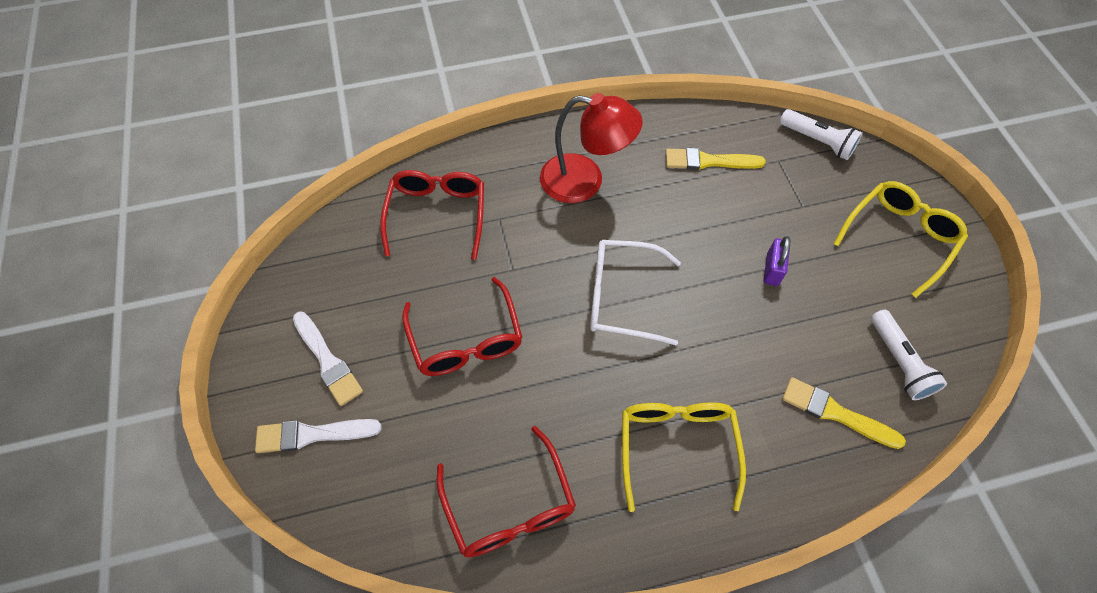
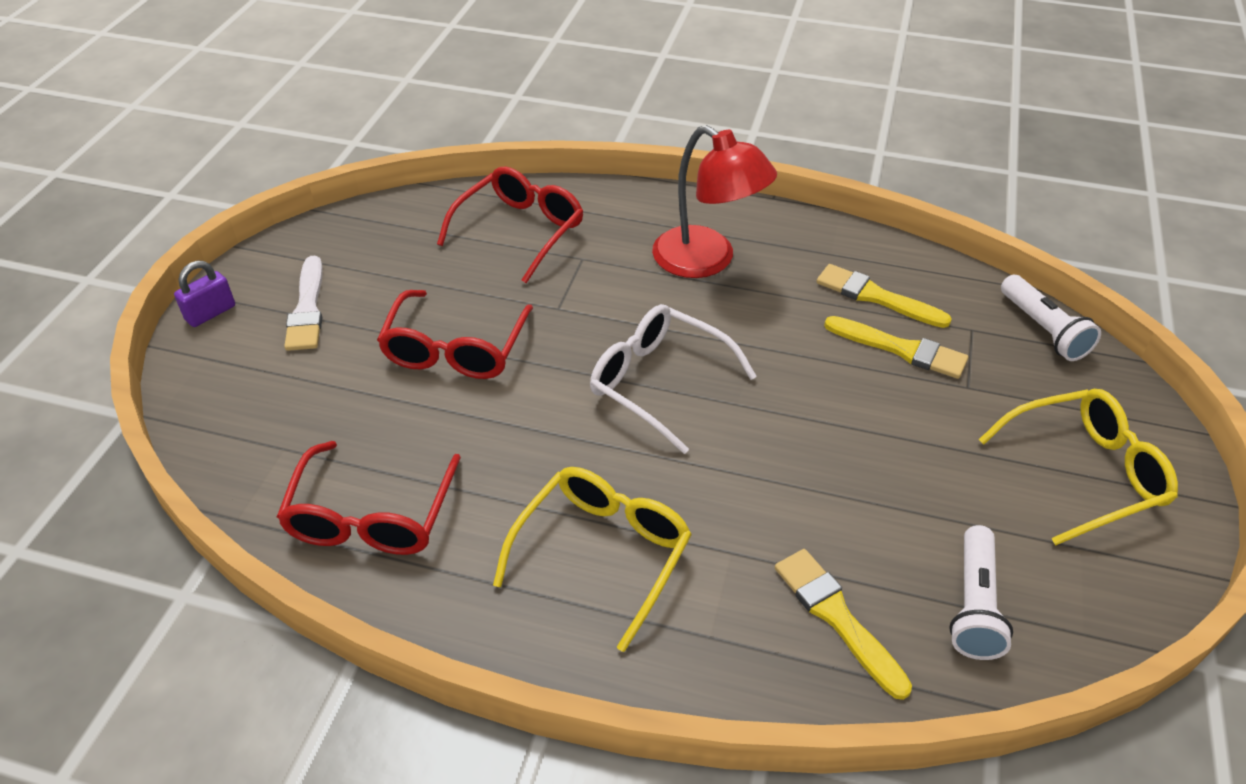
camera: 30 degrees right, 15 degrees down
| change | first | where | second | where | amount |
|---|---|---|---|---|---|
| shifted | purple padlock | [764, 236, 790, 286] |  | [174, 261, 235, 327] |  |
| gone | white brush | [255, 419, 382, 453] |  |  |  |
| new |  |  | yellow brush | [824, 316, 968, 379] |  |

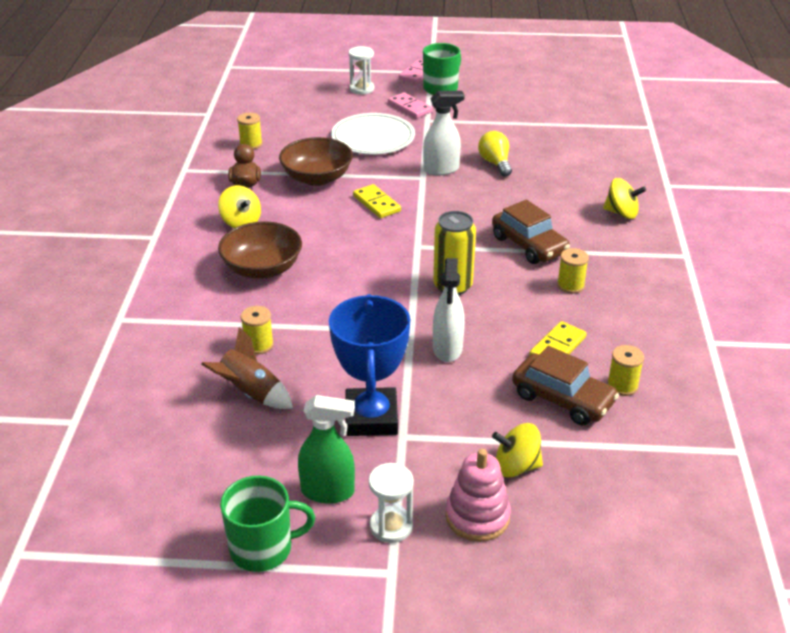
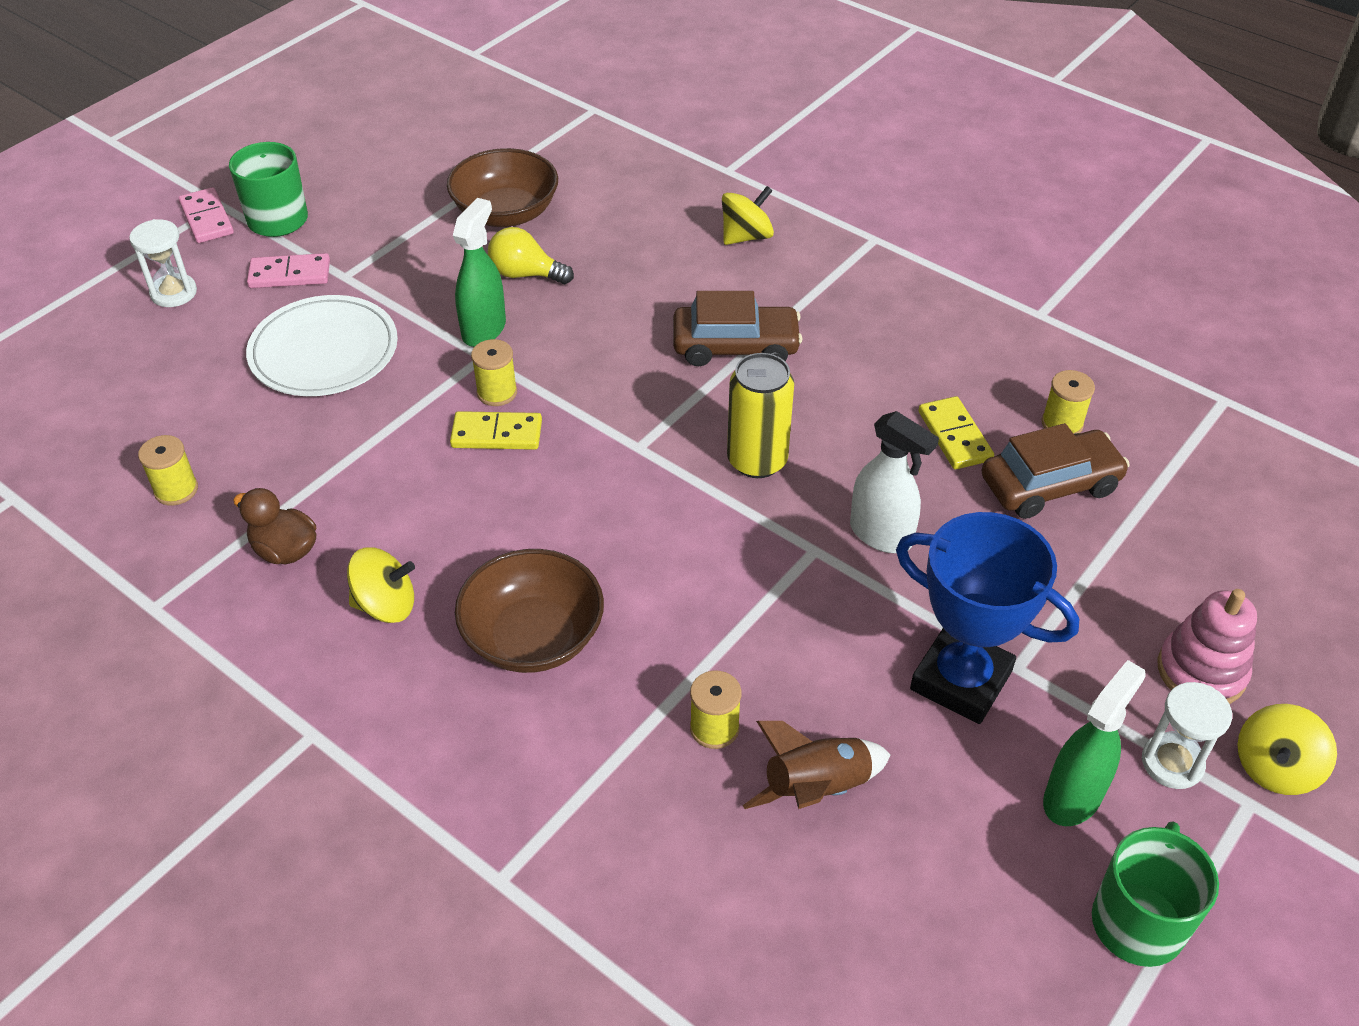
camera: 55 degrees left, 10 degrees up
| change | first | where | second | where | amount |
|---|---|---|---|---|---|
| repainted | white spray bottle | [423, 91, 465, 175] | green spray bottle | [453, 198, 506, 347] |  |
| shifted | brown bowl | [279, 137, 353, 186] |  | [447, 148, 558, 227] |  |
| shifted | yellow spool | [557, 248, 589, 294] |  | [471, 339, 517, 406] |  |
| shifted | yellow spinning top | [492, 423, 543, 478] |  | [1237, 704, 1337, 795] |  |

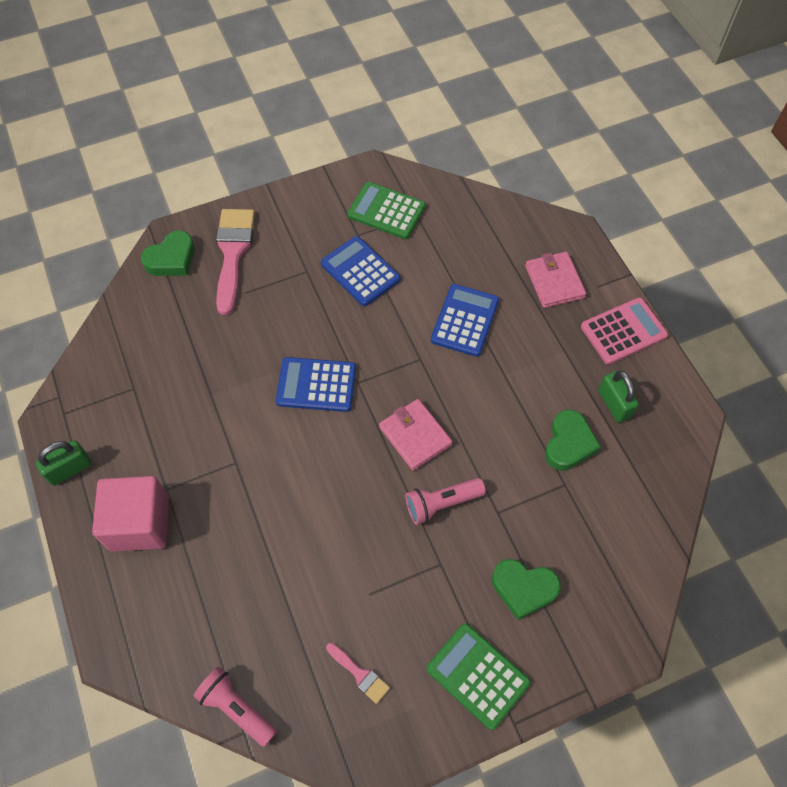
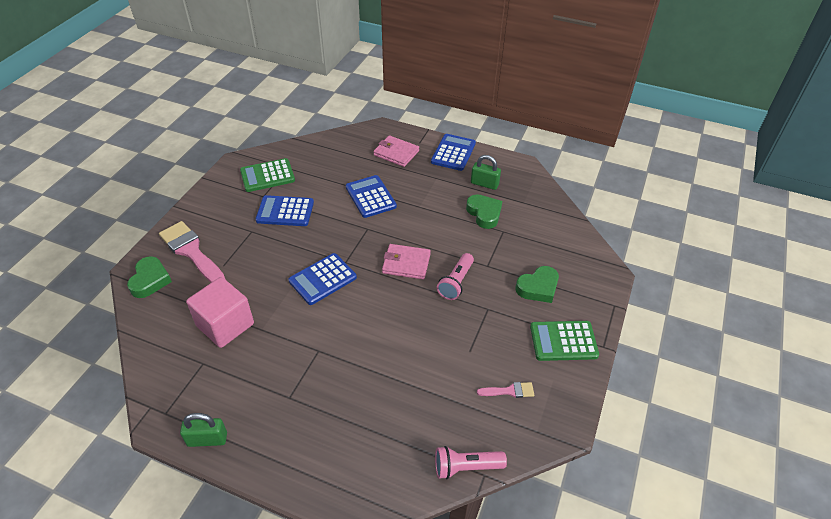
camera: 45 degrees left, 15 degrees down
| change | first | where | second | where | amount |
|---|---|---|---|---|---|
| repainted | pink calculator | [581, 298, 668, 365] | blue calculator | [431, 134, 476, 171] |  |
| rotated | green padlock | [36, 440, 92, 486] |  | [180, 413, 227, 447] | 75 degrees clockwise |
| shifted | pink cube | [92, 476, 169, 551] |  | [186, 277, 254, 348] |  |

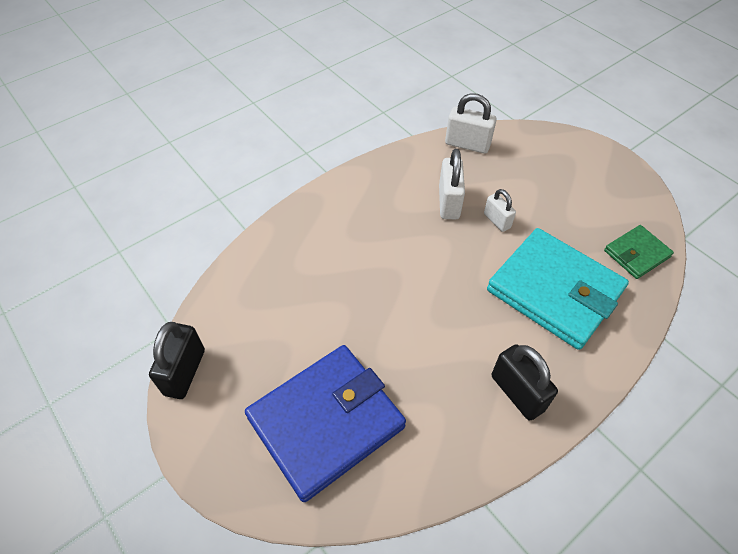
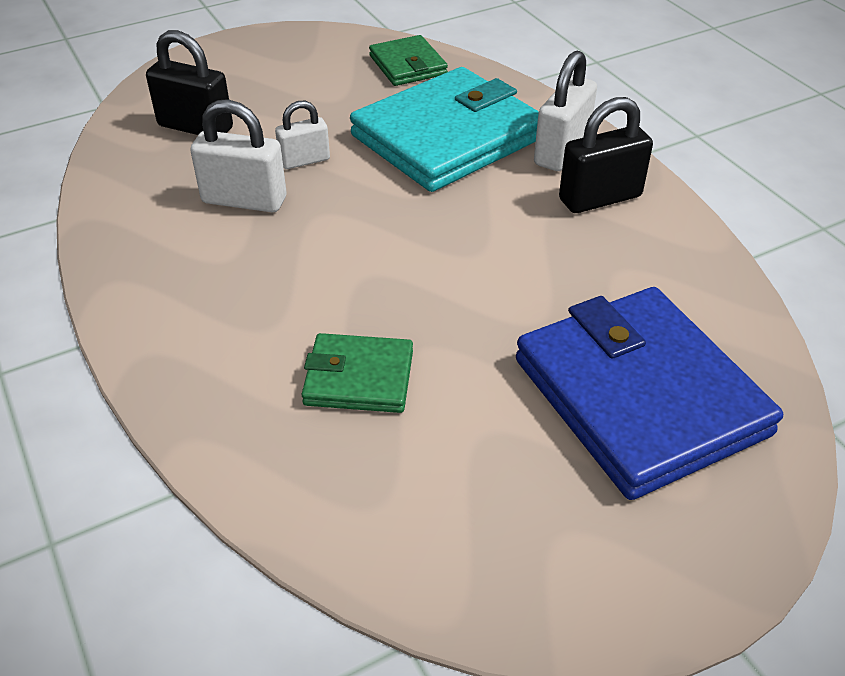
camera: 80 degrees left, 10 degrees down
| change | first | where | second | where | amount |
|---|---|---|---|---|---|
| shifted | white padlock | [445, 93, 497, 153] |  | [534, 50, 597, 171] |  |
| shifted | black padlock | [149, 322, 205, 399] |  | [146, 30, 233, 135] |  |
| new |  |  | green wallet | [302, 333, 413, 413] |  |

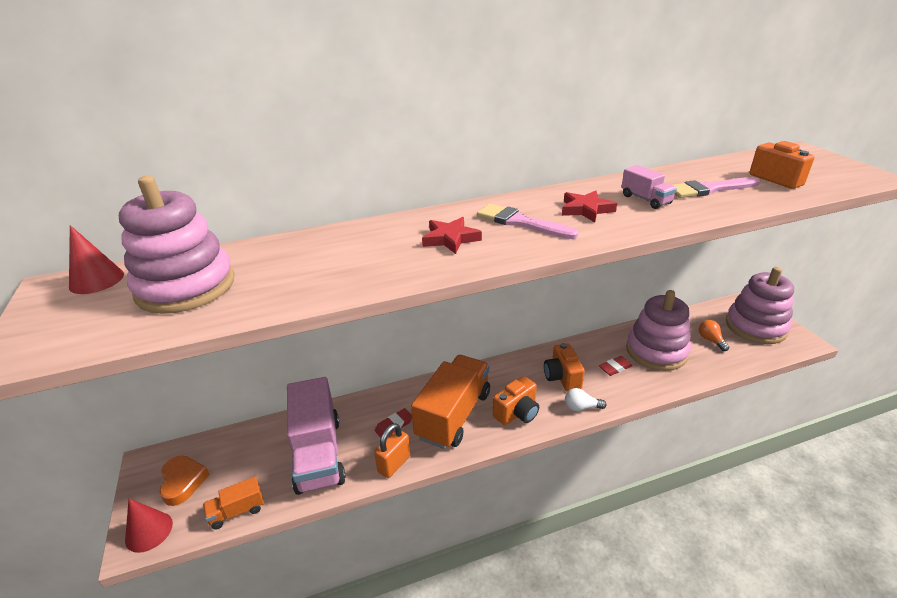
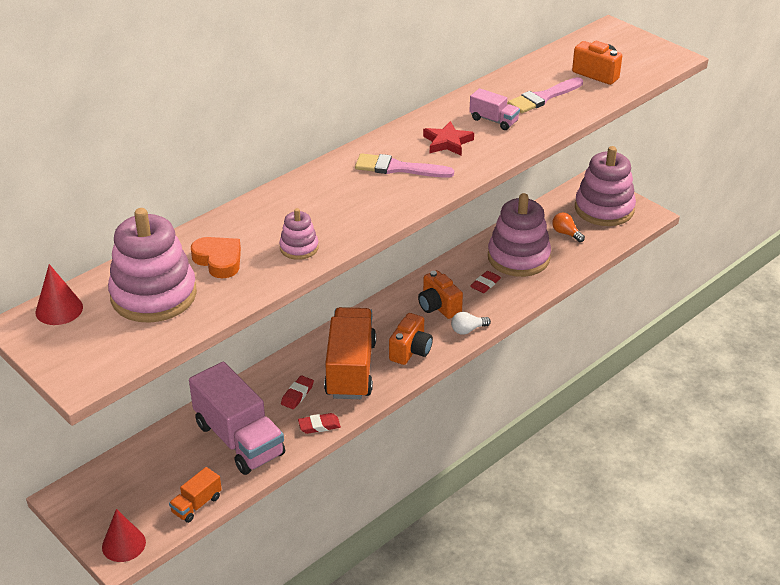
camera: 25 degrees left, 5 degrees up
| change | first | where | second | where | amount |
|---|---|---|---|---|---|
| gone | red star | [422, 217, 482, 254] |  |  |  |
| swapped | orange padlock | [374, 423, 411, 478] | red eraser | [298, 413, 341, 434] |  |
| shifted | orange heart | [159, 456, 210, 506] |  | [191, 237, 241, 278] |  |
| new |  |  | pink stacking toy | [279, 208, 319, 260] |  |

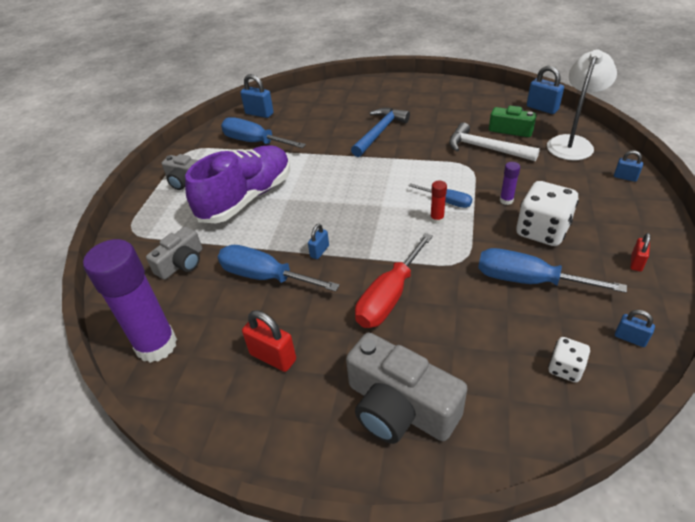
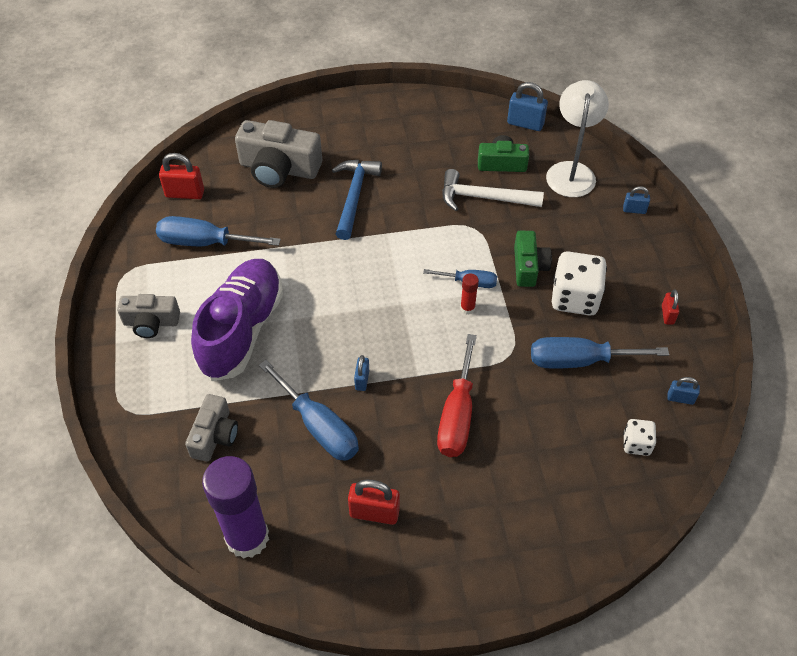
camera: 25 degrees left, 10 degrees up
| change | first | where | second | where | amount |
|---|---|---|---|---|---|
| repainted | blue padlock | [240, 74, 274, 118] | red padlock | [159, 153, 204, 199] |  |
| swapped | purple glue stick | [500, 162, 520, 205] | green camera | [514, 231, 552, 287] |  |
| rotated | blue screwdriver | [218, 245, 340, 292] |  | [259, 360, 359, 461] | 135 degrees counterclockwise |
| shifted | grey camera | [346, 333, 468, 444] |  | [235, 120, 322, 188] |  |

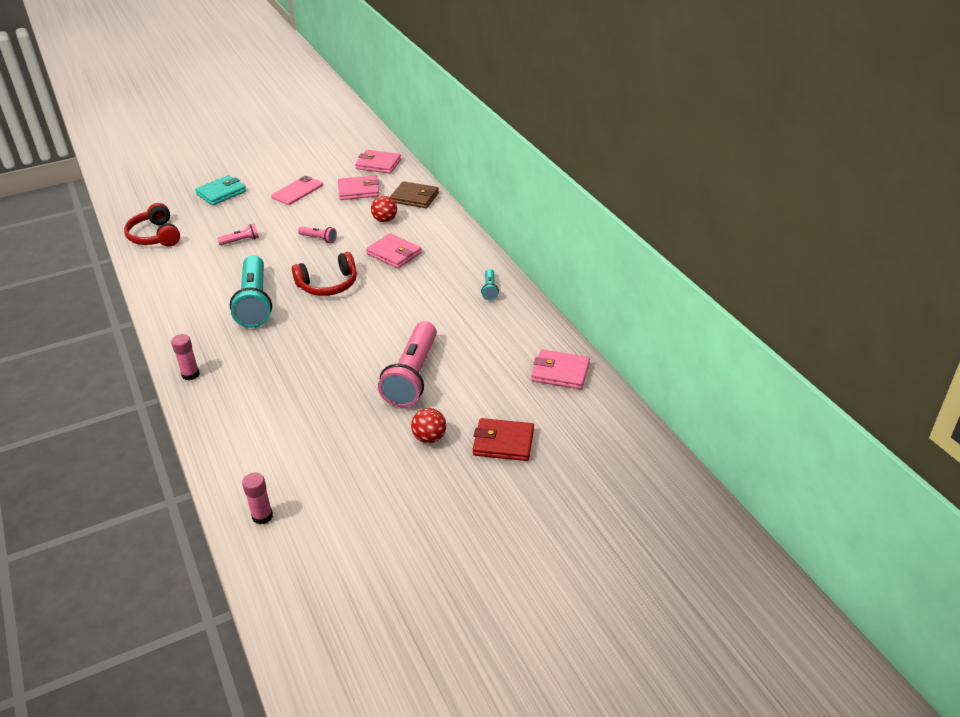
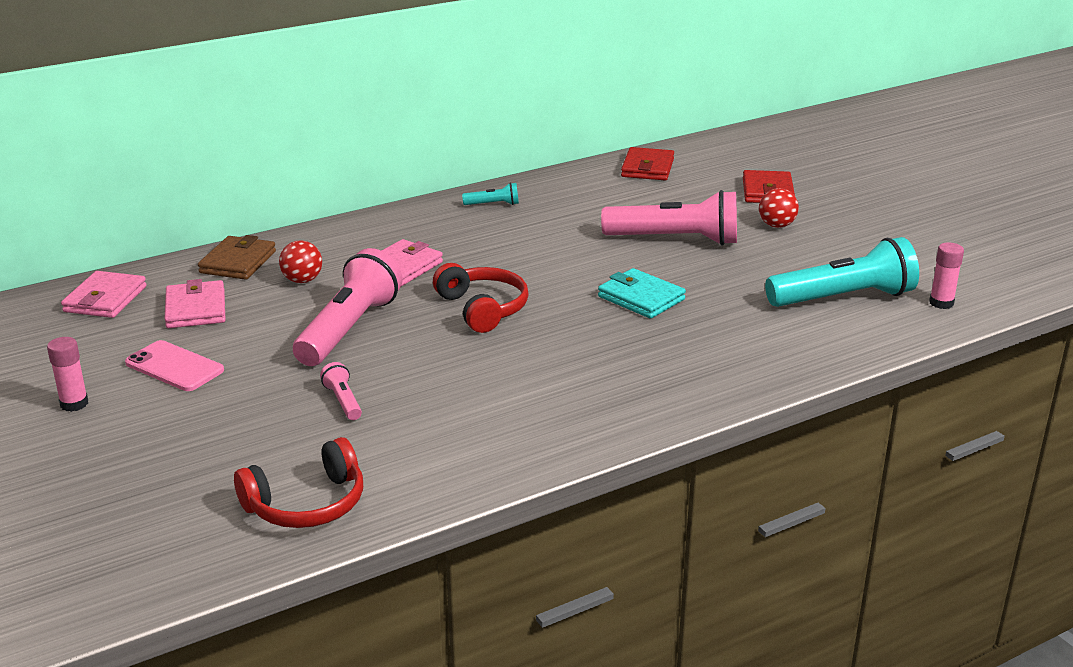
camera: 95 degrees left, 10 degrees down
| change | first | where | second | where | amount |
|---|---|---|---|---|---|
| shifted | turquoise wallet | [195, 175, 246, 205] |  | [598, 268, 686, 319] |  |
| scaled | pink flashlight | [298, 226, 337, 243] |  | [293, 248, 402, 366] | x2.28 |
| shifted | turquoise flashlight | [230, 255, 272, 328] |  | [765, 237, 919, 307] |  |
| shifted | pink glue stick | [171, 334, 200, 380] |  | [47, 337, 88, 412] |  |
| repainted | pink wallet | [531, 349, 590, 389] | red wallet | [621, 147, 674, 180] |  |

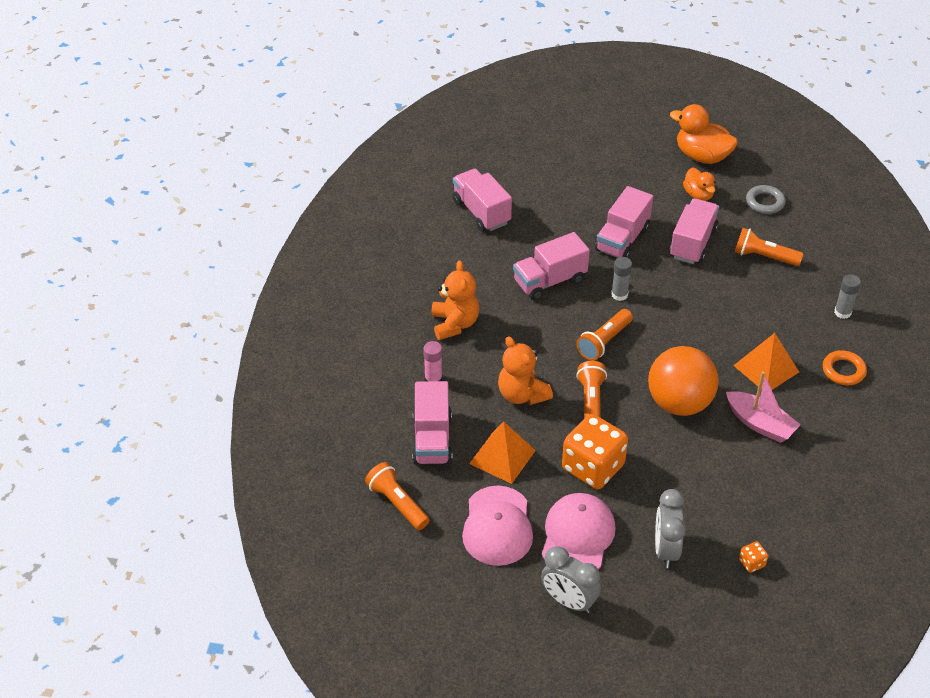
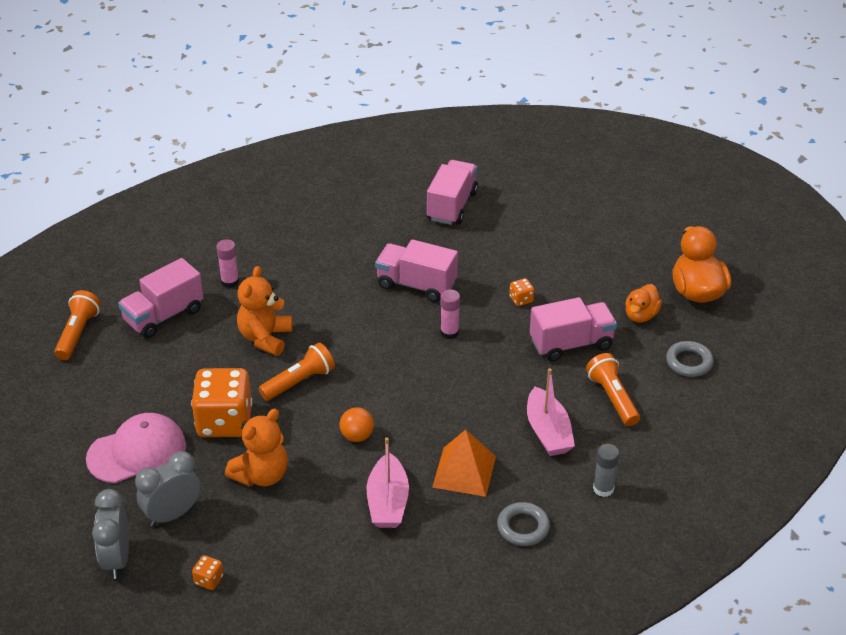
camera: 50 degrees right, 5 degrees down
| change | first | where | second | where | amount |
|---|---|---|---|---|---|
| swapped | pink truck | [595, 186, 653, 258] | orange dice | [509, 278, 534, 306] |  |
| repainted | grey glue stick | [611, 257, 632, 301] | pink glue stick | [440, 289, 460, 339] |  |
| shifted | orange teddy bear | [431, 260, 479, 340] |  | [225, 409, 288, 487] |  |
| gone | orange flashlight | [576, 309, 633, 361] |  |  |  |
| scaled | orange ball | [648, 346, 719, 416] |  | [340, 407, 374, 442] | x0.45 |
| repainted | orange ring | [823, 350, 867, 385] | grey ring | [497, 502, 550, 546] |  |
| gone | orange pyramid | [469, 422, 536, 484] |  |  |  |
| gone | pink cap | [462, 486, 533, 566] |  |  |  |
| shifted | grey clock | [541, 546, 601, 613] |  | [92, 489, 129, 579] |  |
| new |  |  | pink boat | [527, 368, 575, 456] |  |

